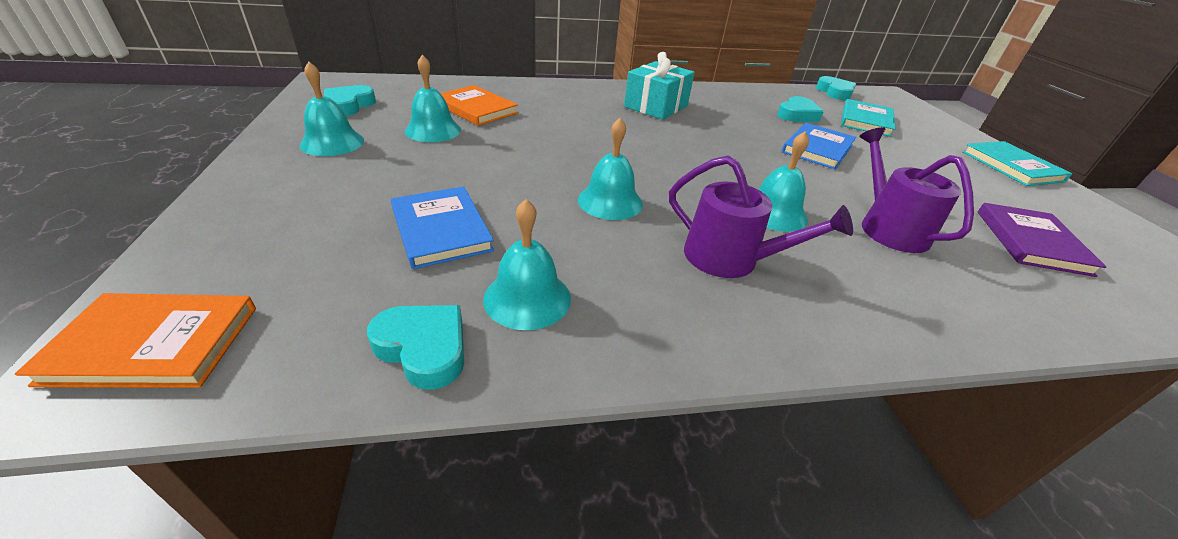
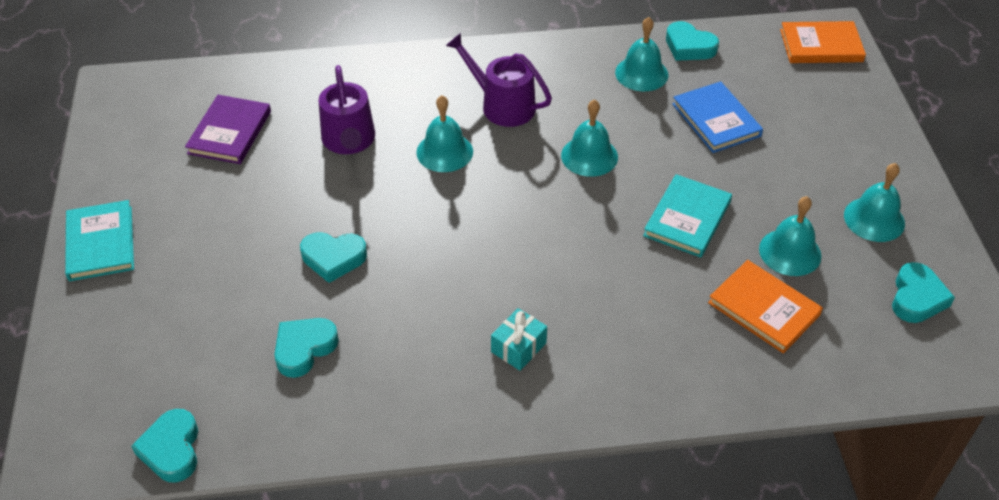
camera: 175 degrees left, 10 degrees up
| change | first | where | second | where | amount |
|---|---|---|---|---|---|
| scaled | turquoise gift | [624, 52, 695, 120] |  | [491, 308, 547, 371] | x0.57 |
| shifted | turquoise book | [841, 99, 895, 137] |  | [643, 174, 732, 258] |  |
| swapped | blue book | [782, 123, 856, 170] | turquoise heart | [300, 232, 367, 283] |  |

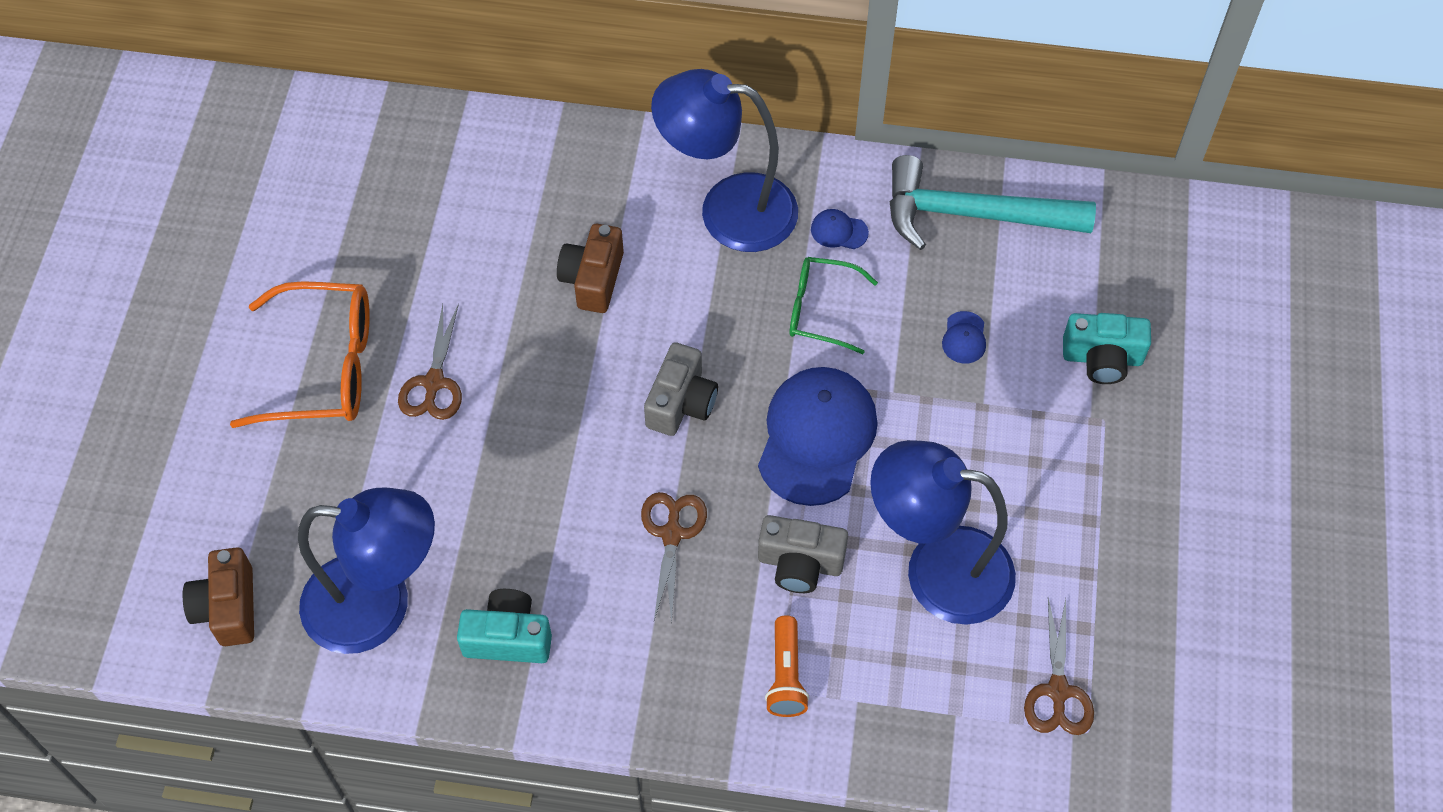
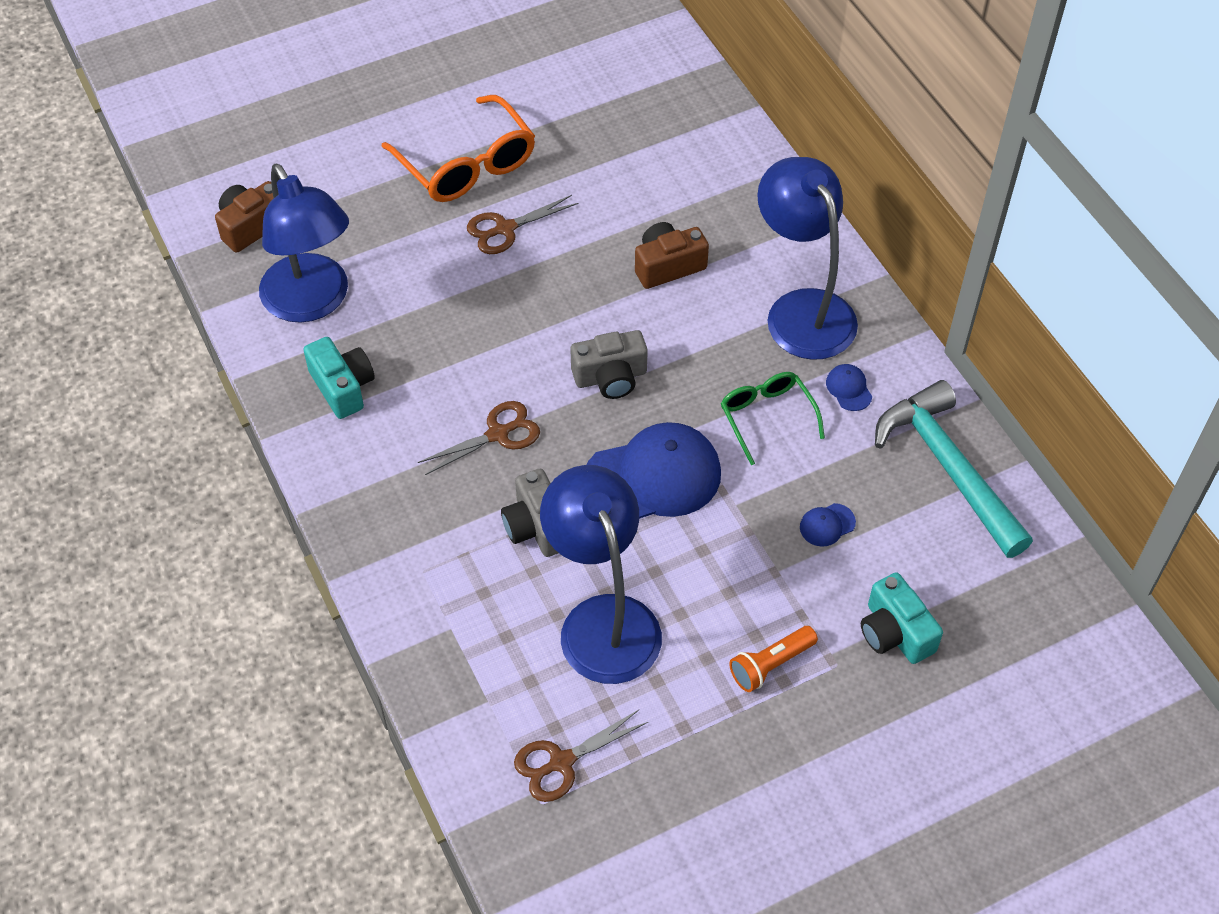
camera: 55 degrees right, 5 degrees down
| change | first | where | second | where | amount |
|---|---|---|---|---|---|
| shifted | orange flashlight | [765, 616, 809, 717] |  | [729, 626, 818, 692] |  |

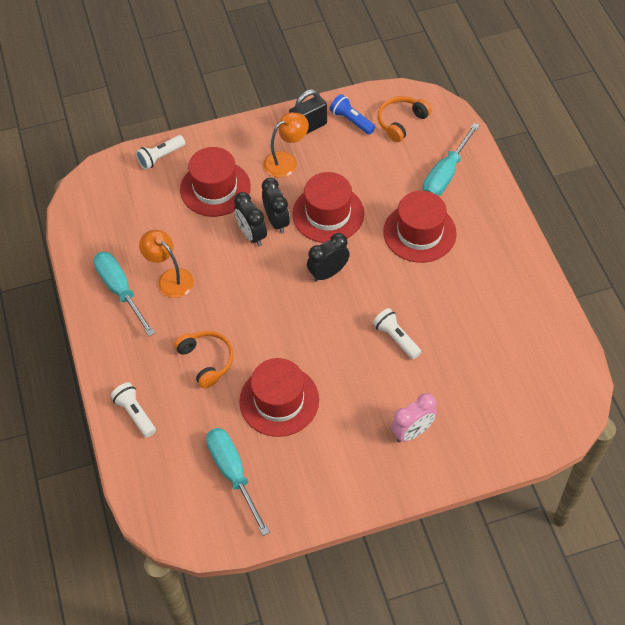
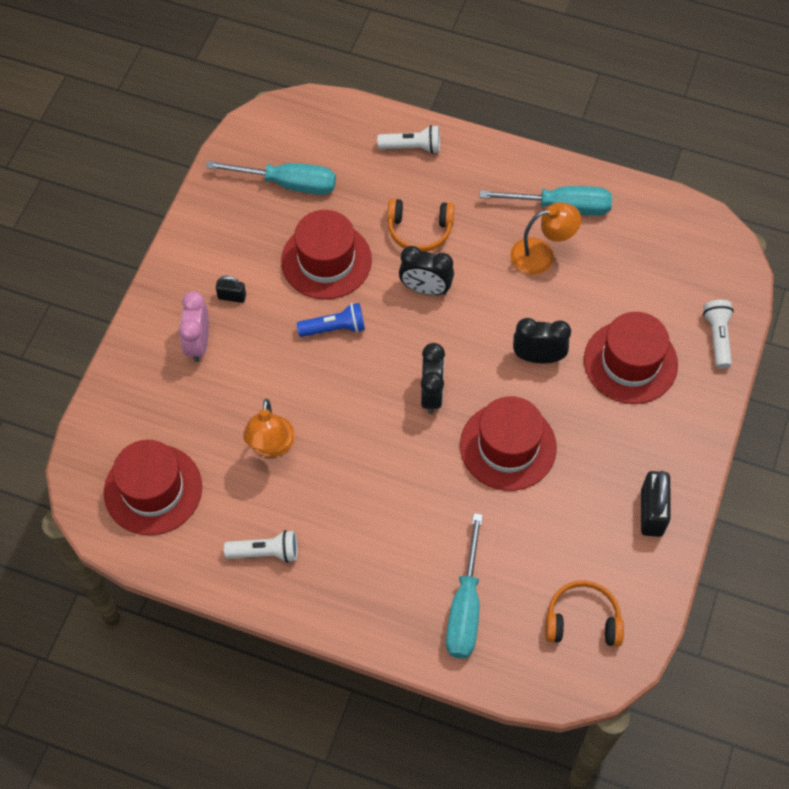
camera: 125 degrees right, 5 degrees up
| change | first | where | second | where | amount |
|---|---|---|---|---|---|
| shifted | blue flashlight | [330, 94, 375, 135] |  | [297, 303, 365, 337] |  |
| rotated | orange headphones | [378, 96, 432, 142] |  | [545, 580, 624, 647] | 75 degrees counterclockwise |
| shifted | orange lamp | [264, 112, 309, 177] |  | [243, 399, 295, 457] |  |
| rotated | turquoise screwdriver | [423, 123, 480, 196] |  | [446, 513, 483, 658] | 150 degrees counterclockwise |
| shifted | black clock | [262, 178, 290, 234] |  | [399, 246, 454, 295] |  |
| shifted | red hat | [383, 191, 457, 263] |  | [104, 440, 202, 535] |  |
| shifted | white flashlight | [373, 308, 421, 359] |  | [224, 530, 298, 563] |  |
| new |  |  | black padlock | [216, 276, 246, 303] |  |

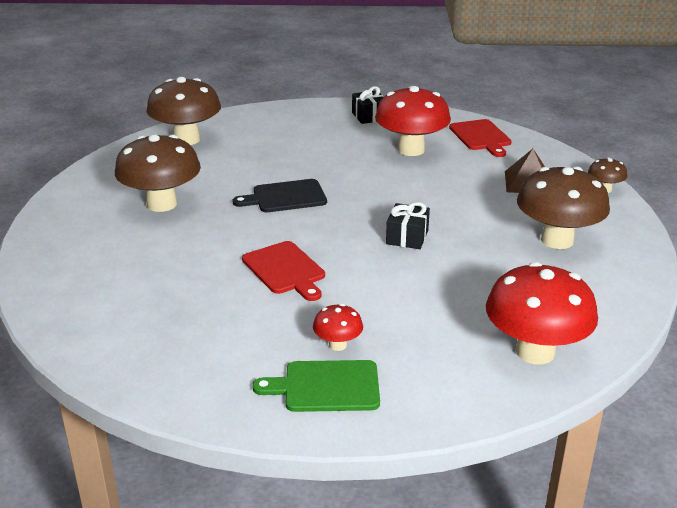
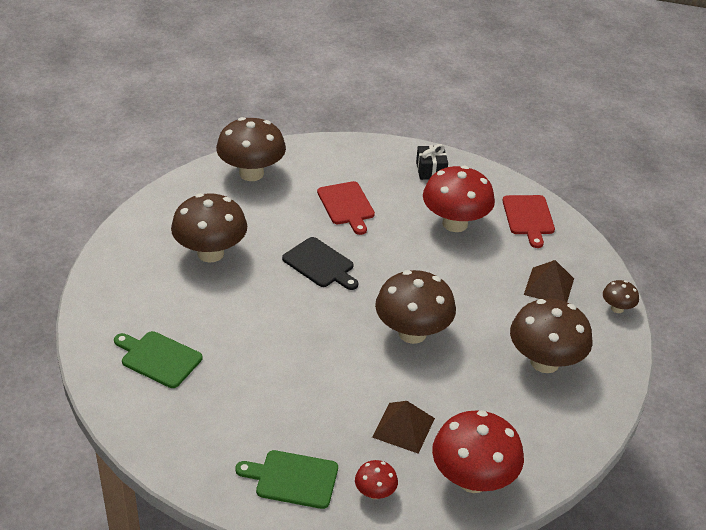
camera: 10 degrees right, 10 degrees up
| change | first | where | second | where | amount |
|---|---|---|---|---|---|
| rotated | black cutting board | [233, 179, 327, 212] |  | [282, 237, 358, 290] | 135 degrees counterclockwise |
| swapped | black gift | [386, 202, 430, 249] | brown mushroom | [375, 270, 456, 344] |  |
| shifted | red cutting board | [242, 241, 325, 301] |  | [317, 181, 375, 235] |  |
| shifted | red mushroom | [313, 304, 363, 351] |  | [355, 460, 398, 499] |  |
| new |  |  | green cutting board | [114, 331, 202, 388] |  |
| new |  |  | brown pyramid | [372, 401, 435, 454] |  |

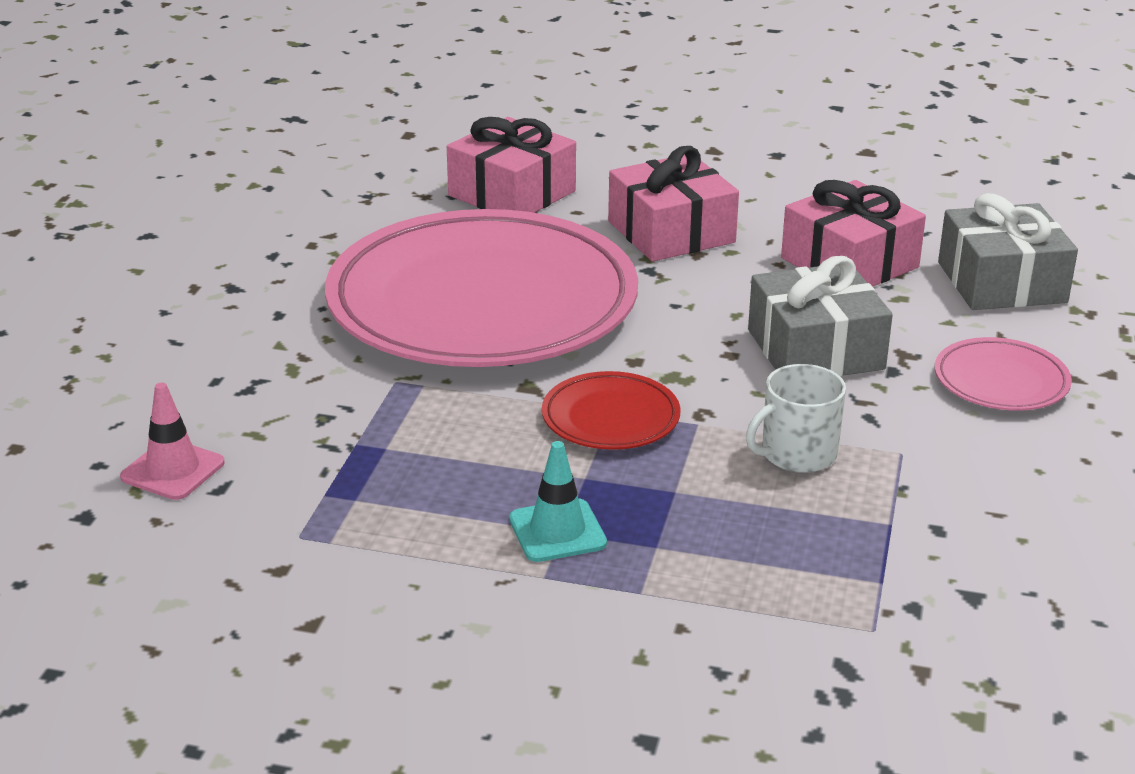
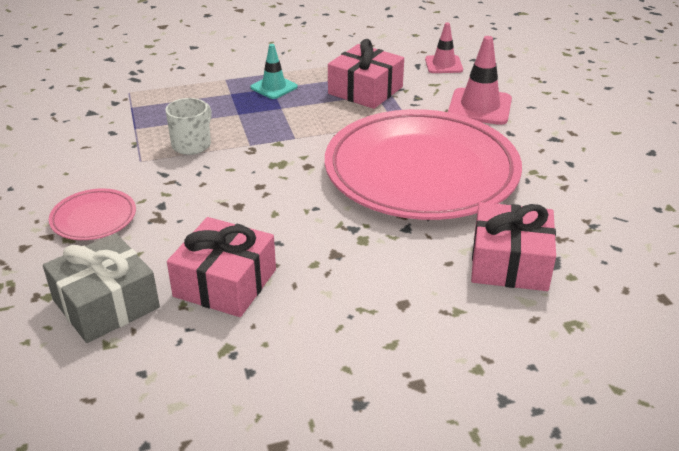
camera: 150 degrees right, 5 degrees up
| change | first | where | second | where | amount |
|---|---|---|---|---|---|
| shifted | pink gift | [608, 146, 739, 262] |  | [328, 39, 404, 109] |  |
| gone | grey gift | [748, 256, 893, 377] |  |  |  |
| gone | red plate | [542, 371, 681, 450] |  |  |  |
| new |  |  | pink traffic cone | [448, 36, 512, 125] |  |

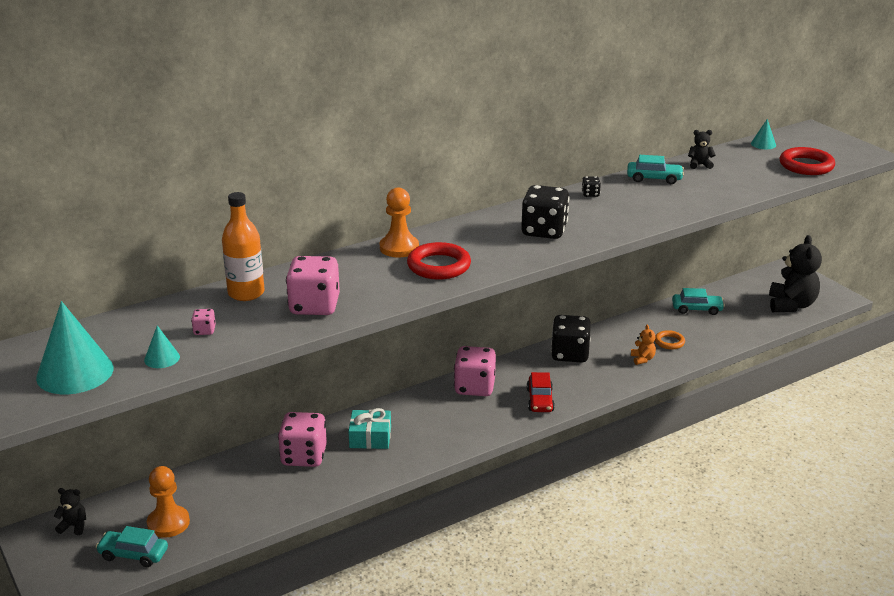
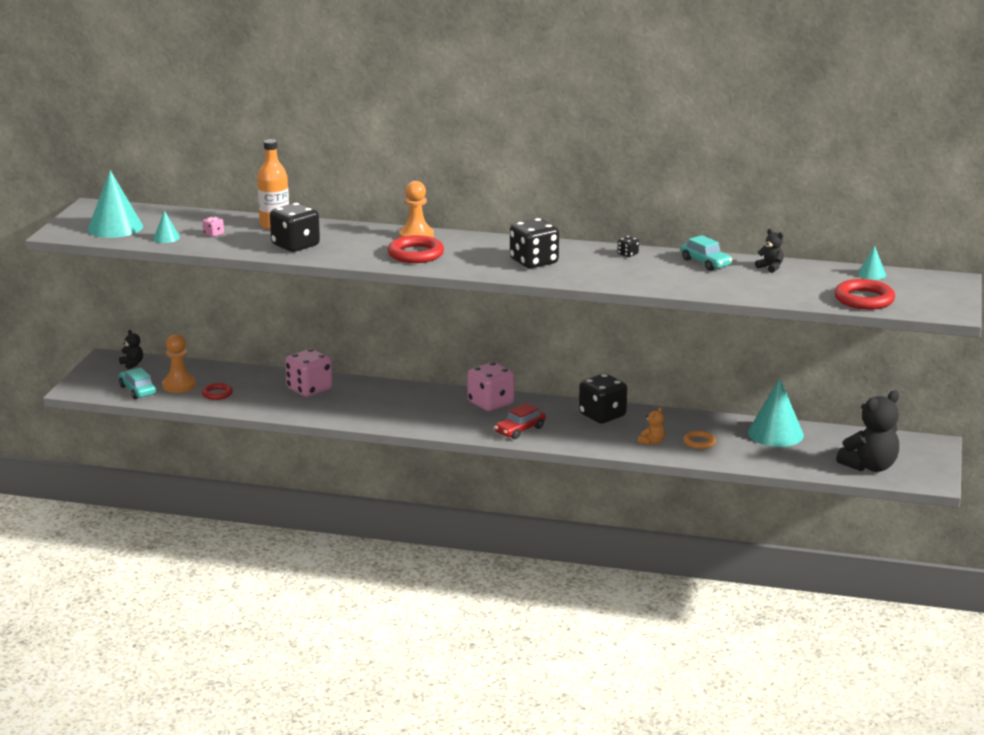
camera: 45 degrees right, 5 degrees down
| change | first | where | second | where | amount |
|---|---|---|---|---|---|
| repainted | pink dice | [286, 256, 340, 315] | black dice | [270, 203, 320, 252] |  |
| swapped | turquoise car | [672, 288, 725, 315] | turquoise cone | [748, 378, 804, 447] |  |
| gone | turquoise gift | [348, 408, 391, 449] |  |  |  |
| new |  |  | red ring | [202, 383, 233, 400] |  |

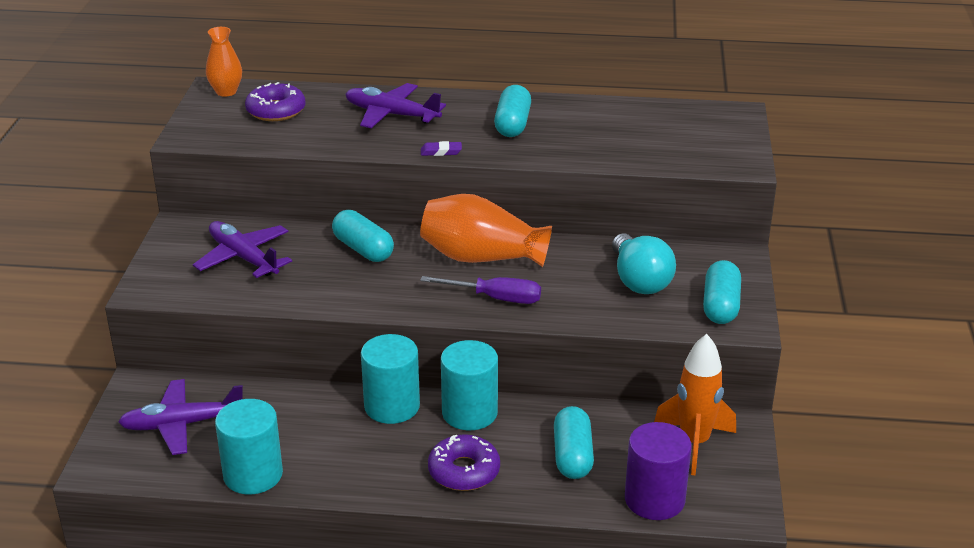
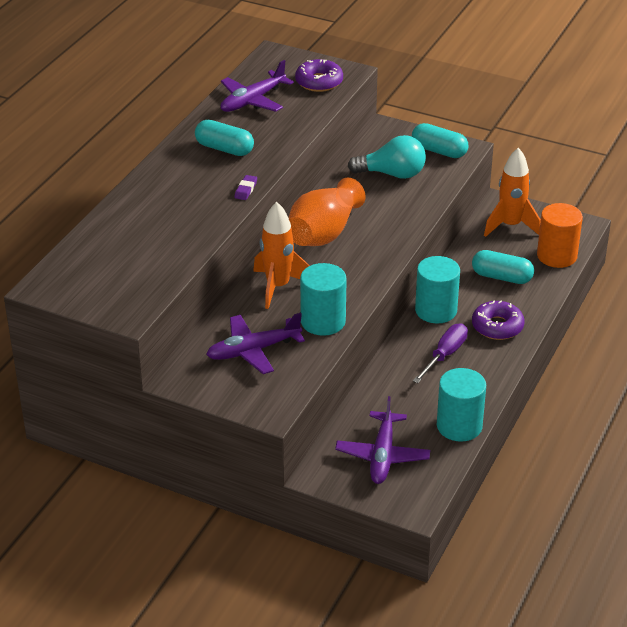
camera: 70 degrees left, 5 degrees up
| change | first | where | second | where | amount |
|---|---|---|---|---|---|
| gone | orange vase | [206, 27, 242, 97] |  |  |  |
| shifted | purple donut | [245, 82, 305, 121] |  | [295, 59, 343, 92] |  |
| shifted | purple plane | [345, 83, 446, 128] |  | [221, 60, 294, 112] |  |
| swapped | turquoise capsule | [332, 210, 394, 262] | orange rocket | [253, 202, 310, 309] |  |
| shifted | purple screwdriver | [420, 276, 541, 304] |  | [413, 323, 468, 383] |  |
| shifted | turquoise cylinder | [361, 334, 420, 424] |  | [300, 263, 347, 336] |  |
| repainted | purple cylinder | [625, 422, 692, 520] | orange cylinder | [537, 203, 583, 268] |  |

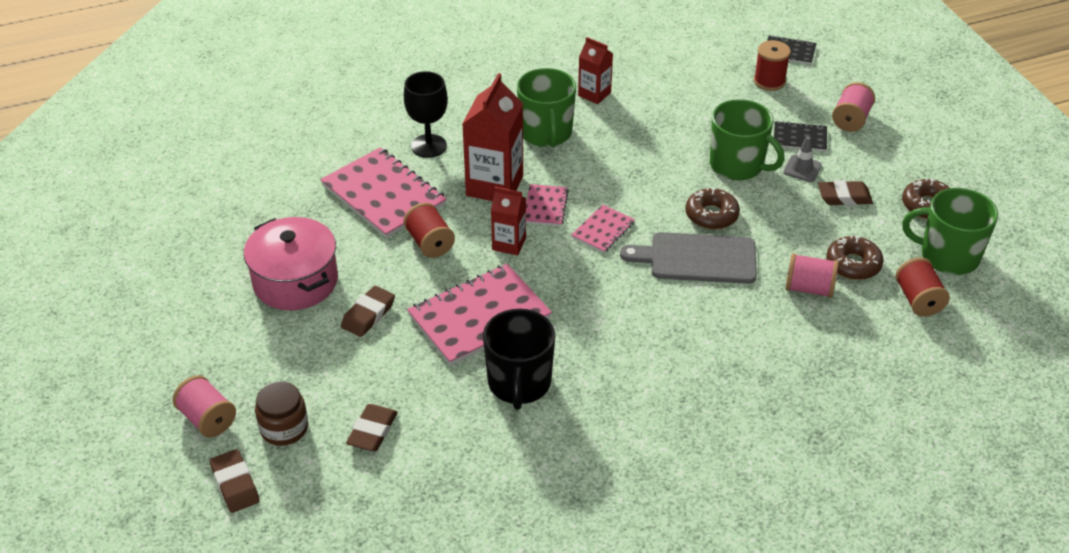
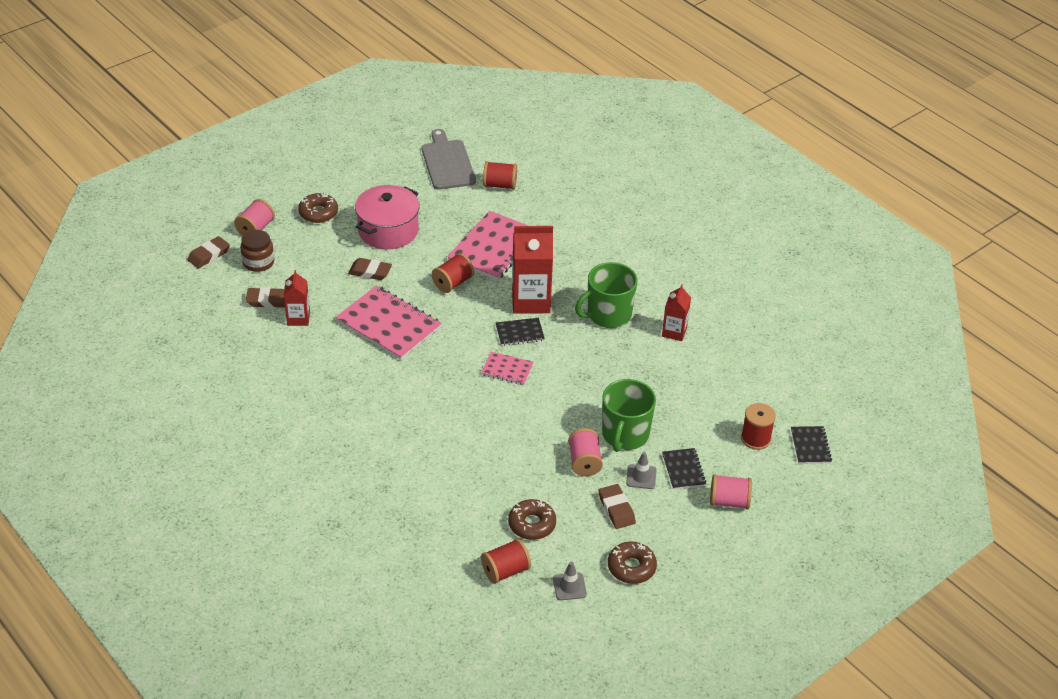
camera: 70 degrees right, 0 degrees up
| change | first | where | second | where | amount |
|---|---|---|---|---|---|
| gone | black goblet | [404, 71, 448, 158] |  |  |  |
| repainted | pink notebook | [526, 184, 569, 226] | black notebook | [496, 317, 545, 346] |  |
| shifted | red carton | [491, 187, 526, 256] |  | [284, 270, 310, 326] |  |
| shifted | brown donut | [685, 187, 740, 229] |  | [298, 193, 338, 223] |  |
| swapped | green mug | [902, 188, 998, 275] | grey traffic cone | [553, 562, 587, 600] |  |
| shifted | grey cutting board | [620, 232, 757, 284] |  | [422, 129, 476, 190] |  |
| shifted | pink spool | [785, 253, 838, 298] |  | [568, 428, 603, 476] |  |
| gone | black mug | [483, 309, 555, 410] |  |  |  |
| new |  |  | red spool | [483, 161, 517, 190] |  |

